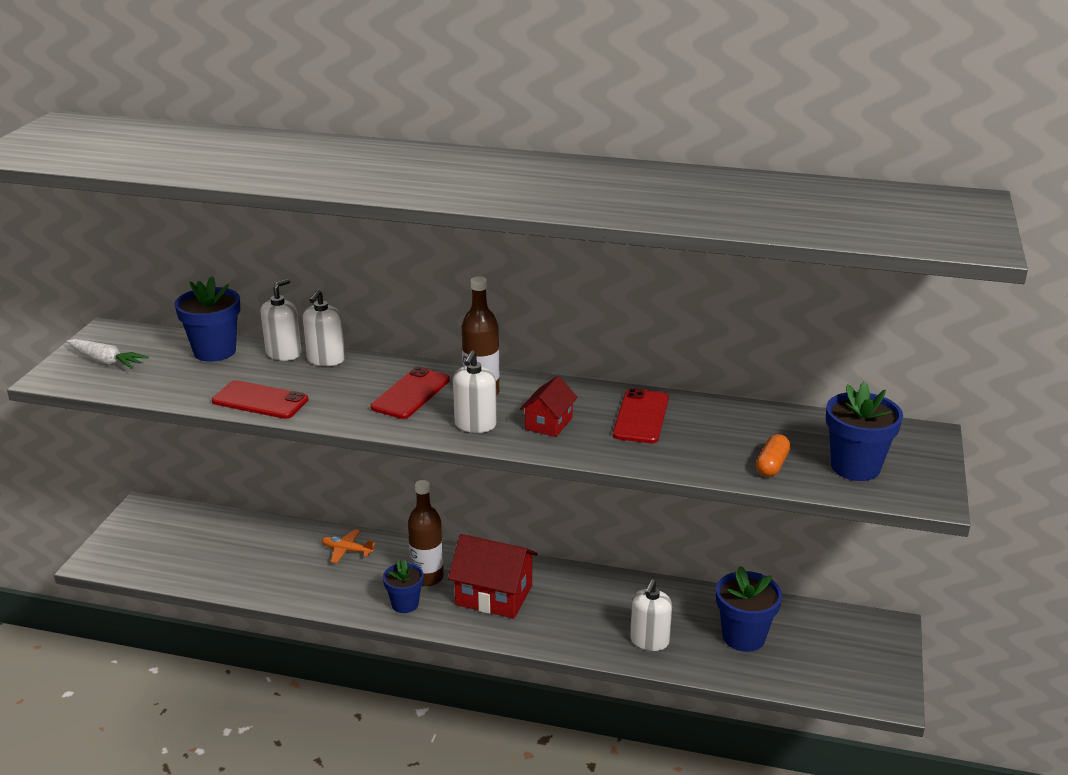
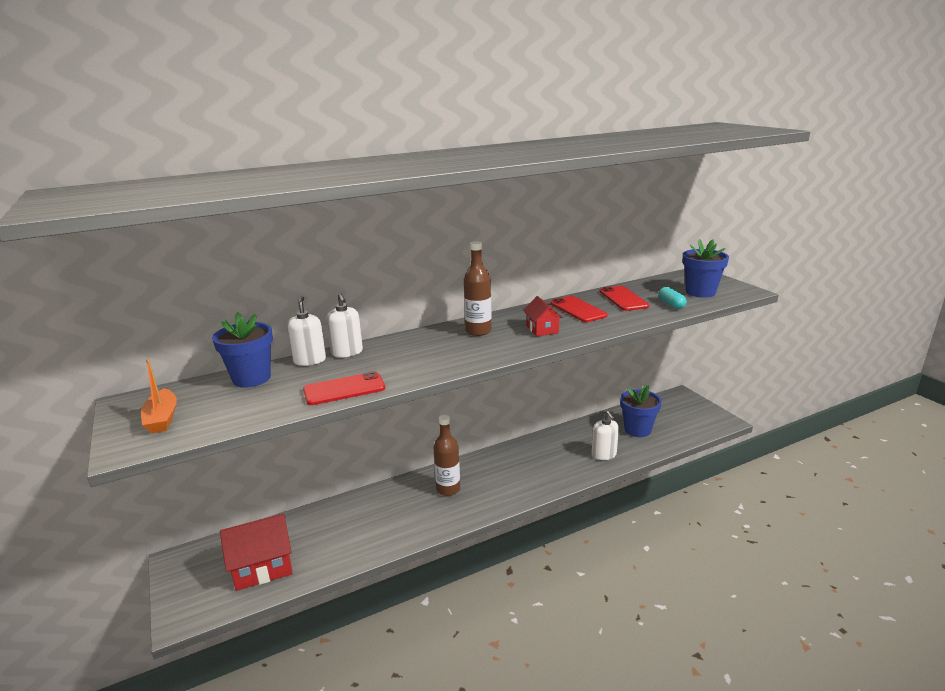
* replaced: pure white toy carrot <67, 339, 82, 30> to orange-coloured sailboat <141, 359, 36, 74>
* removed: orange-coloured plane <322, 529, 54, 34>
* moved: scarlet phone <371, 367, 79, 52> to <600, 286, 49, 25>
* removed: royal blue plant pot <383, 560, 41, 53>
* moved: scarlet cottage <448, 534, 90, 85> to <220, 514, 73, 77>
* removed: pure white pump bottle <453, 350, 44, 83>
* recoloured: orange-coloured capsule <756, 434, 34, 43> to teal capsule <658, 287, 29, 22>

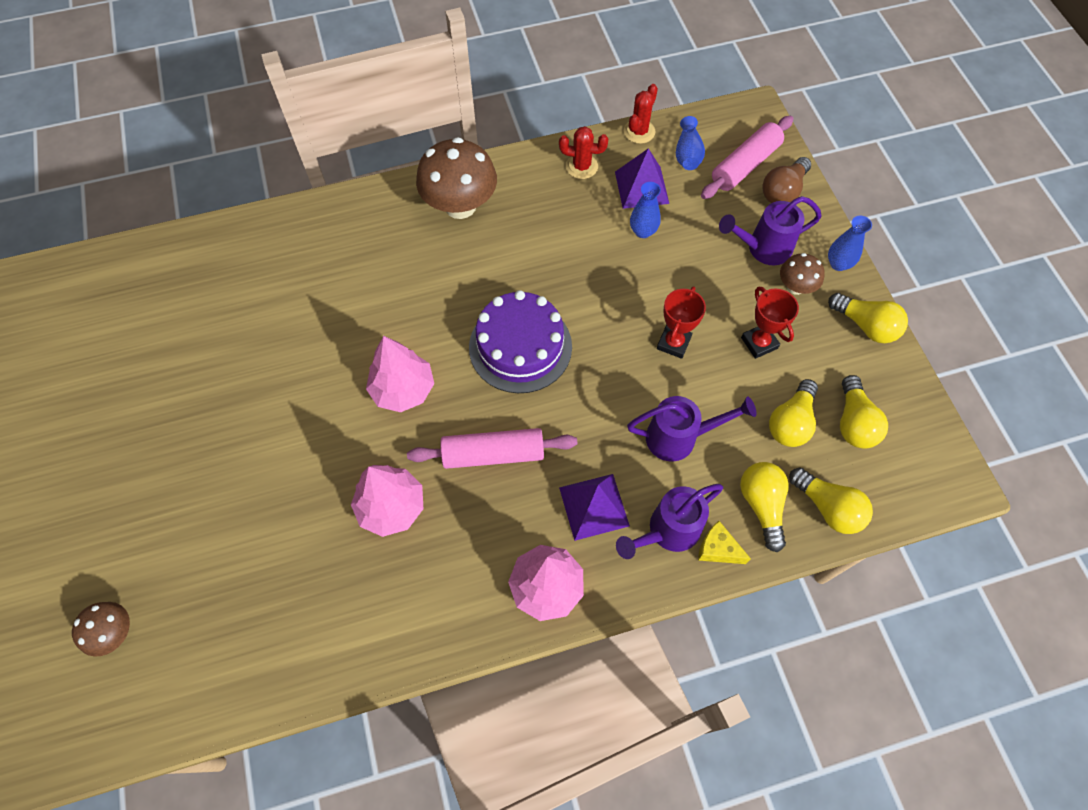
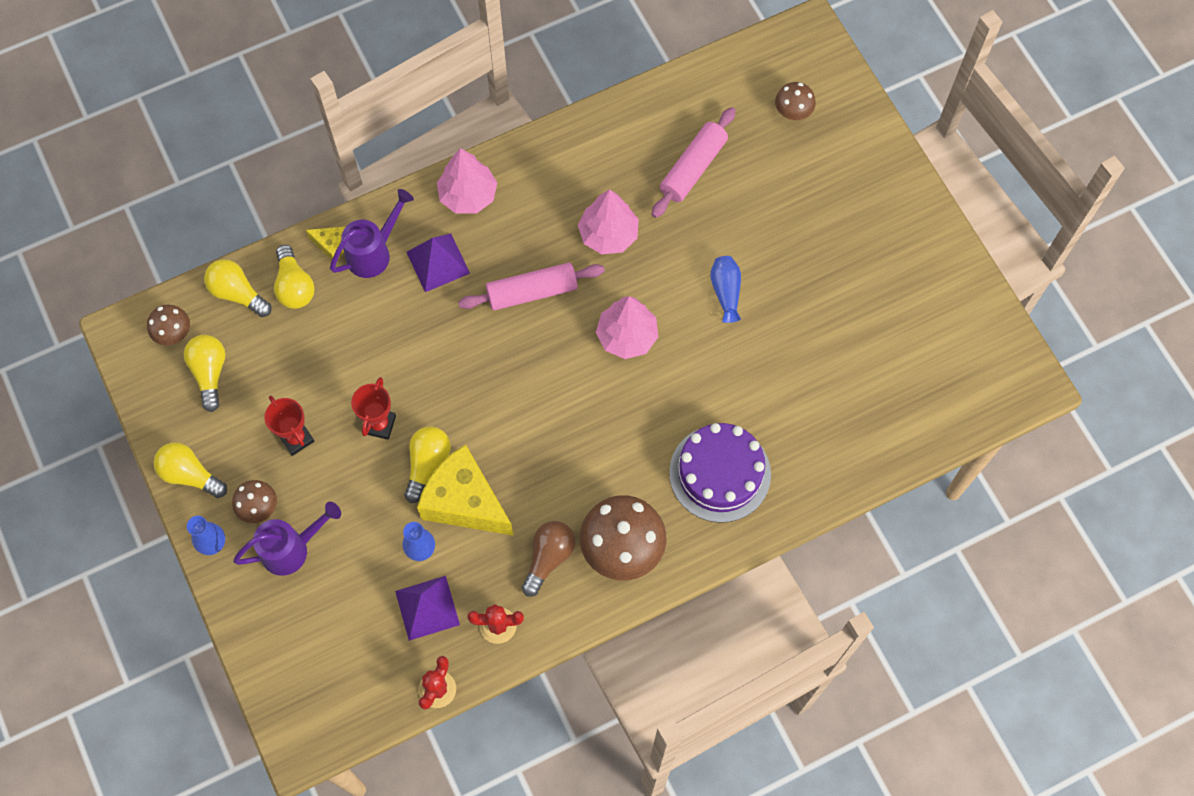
* moved: purple cake <469, 290, 103, 103> to <669, 423, 102, 100>
* removed: purple watering pot <627, 396, 129, 65>
* moved: royal blue vase <676, 116, 29, 54> to <711, 256, 30, 67>
* moved: pink rolling pin <701, 116, 92, 83> to <651, 107, 85, 111>
* moved: brown lightbulb <762, 157, 49, 46> to <522, 521, 54, 76>
* moved: bright yellow lightbulb <769, 379, 49, 68> to <404, 426, 47, 77>
* added: brown toadstool <147, 305, 43, 41>
* added: bright yellow cheese <417, 445, 97, 91>

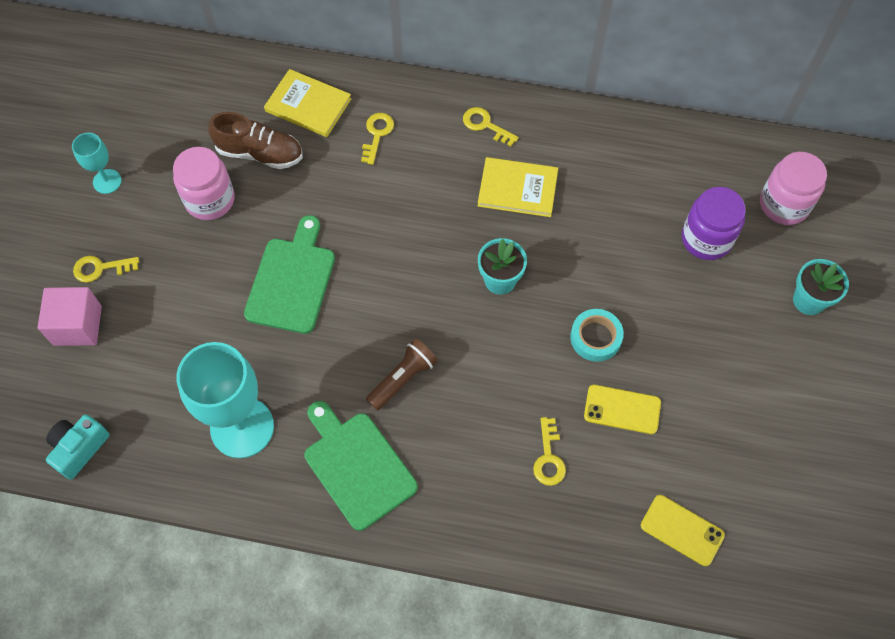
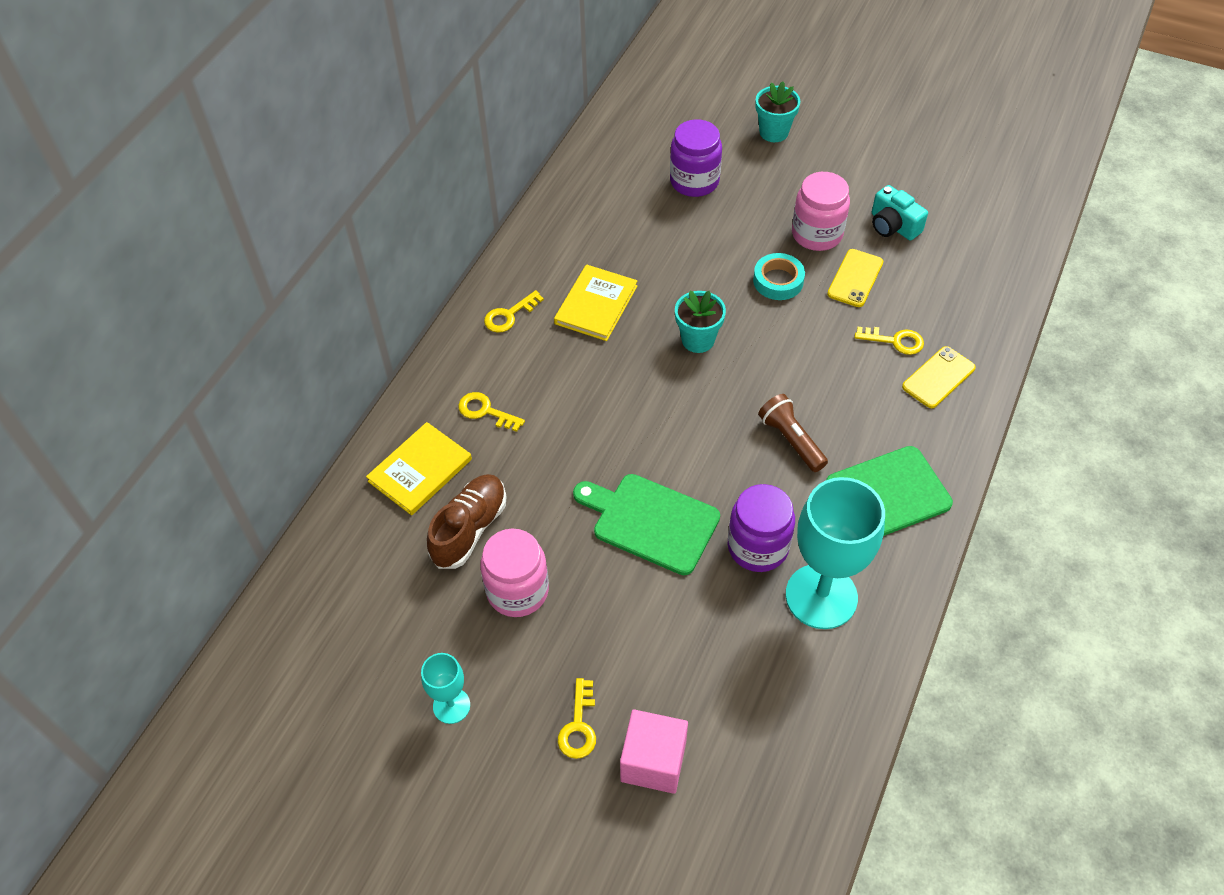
* moved: teal camera <46, 414, 63, 66> to <872, 185, 56, 55>
* moved: bright yellow phone <641, 495, 84, 71> to <902, 346, 74, 62>
* moved: pink jar <760, 152, 67, 73> to <792, 172, 58, 79>
* added: purple jar <728, 484, 67, 88>

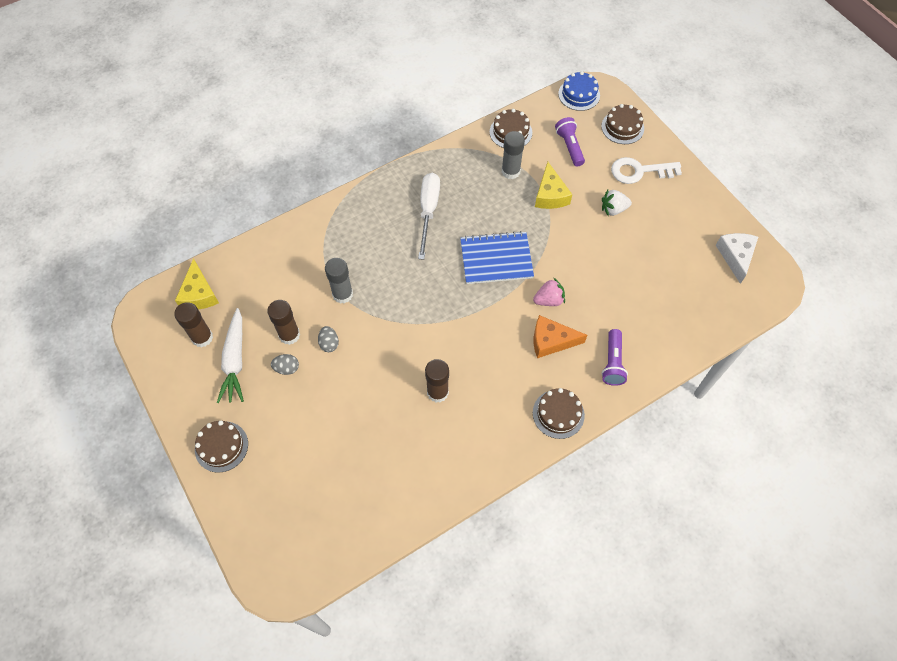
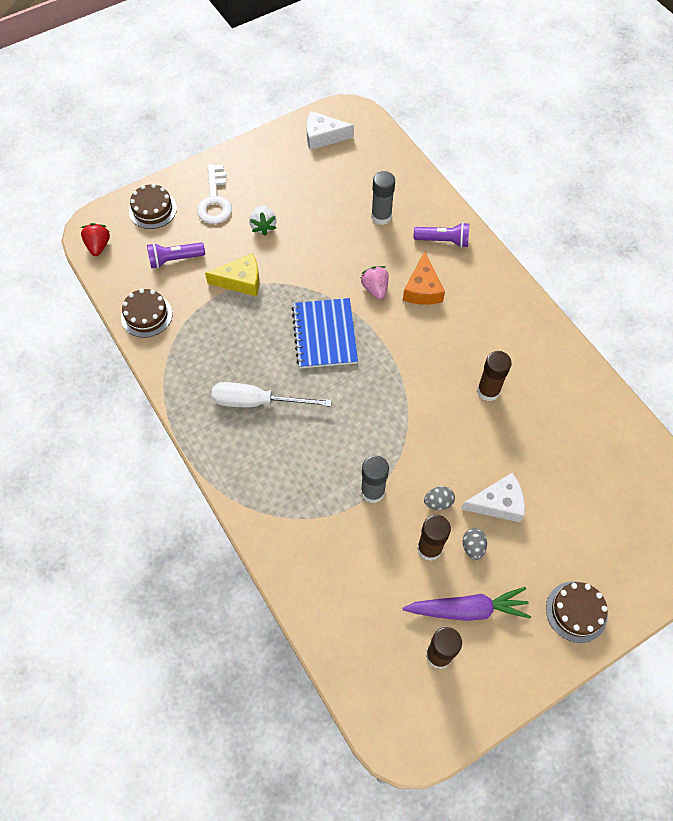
* removed: bright yellow cheese <175, 258, 44, 51>
* recoloured: pure white toy carrot <217, 308, 27, 95> to purple toy carrot <403, 587, 128, 34>
* moved: grey glue stick <501, 131, 24, 48> to <371, 171, 24, 54>
* removed: brown cake <533, 388, 52, 51>
* replaced: royal blue cake <558, 71, 42, 40> to scarlet berry <81, 223, 29, 33>
* added: pure white cheese <461, 472, 64, 50>

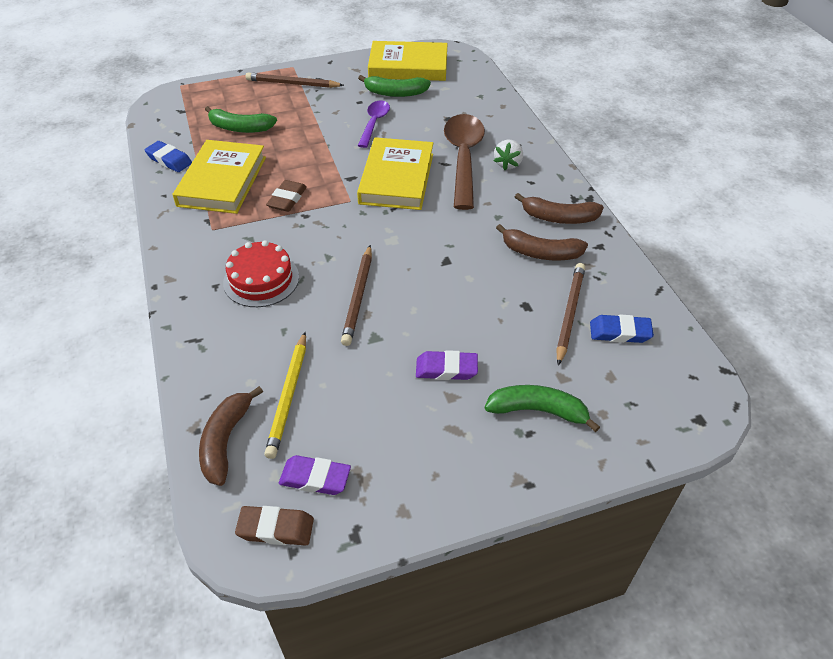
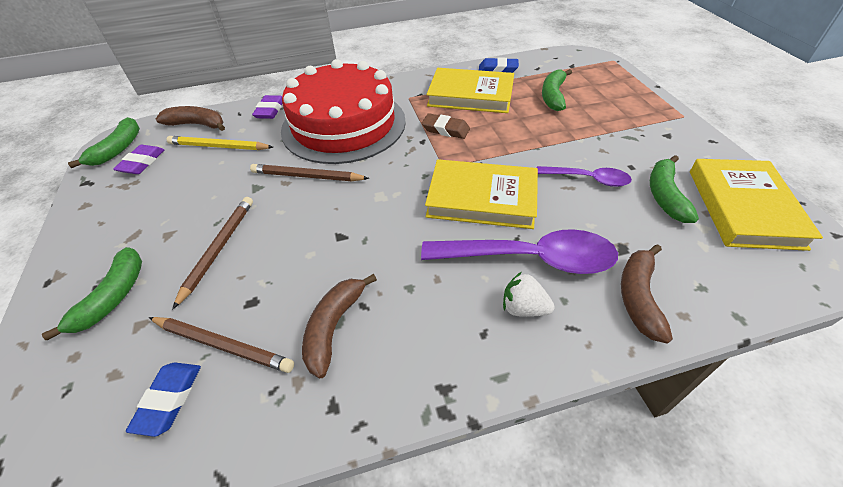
* turned: royal blue pencil eraser <144, 141, 48, 31> = <479, 57, 40, 16> 60 degrees clockwise
* resized: scarlet cake <223, 240, 76, 67> = <281, 59, 125, 105> x2.04
* replaced: brown pencil eraser <235, 506, 79, 40> to leaf-green toy banana <68, 117, 72, 51>
* moved: brown lead pencil <246, 73, 98, 15> to <172, 197, 81, 112>
* moved: purple pencil eraser <416, 350, 62, 30> to <252, 95, 30, 24>
* recoloured: brown teaspoon <444, 114, 41, 96> to purple teaspoon <421, 229, 197, 45>
* moved: brown toy banana <515, 193, 89, 31> to <621, 244, 52, 100>

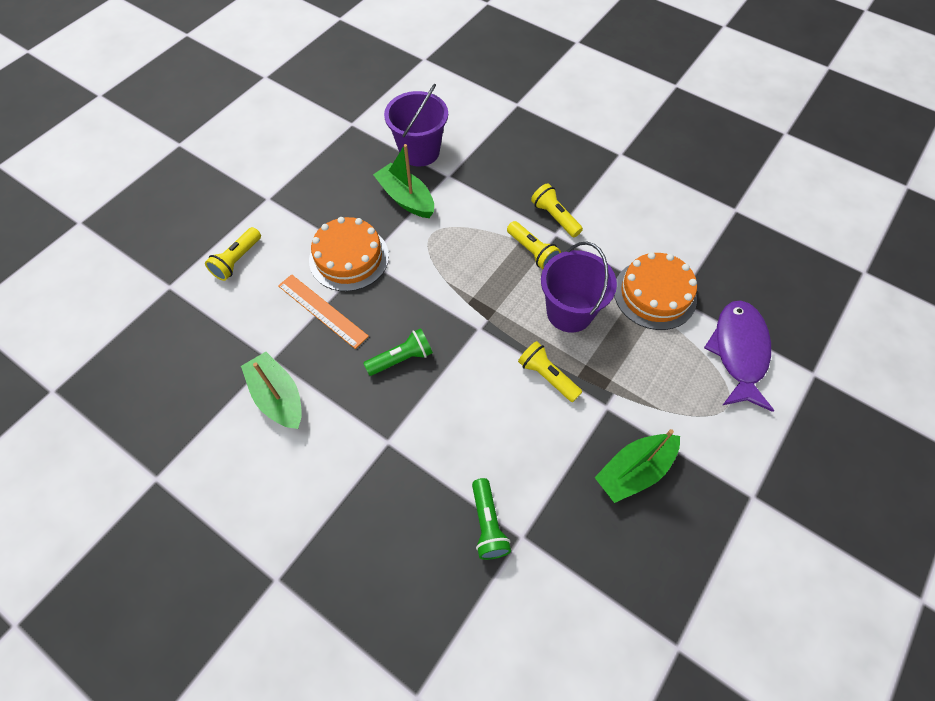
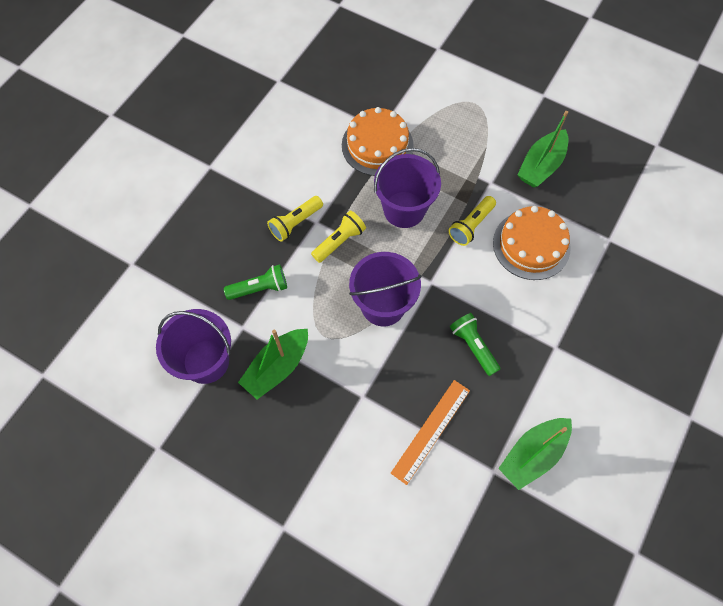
* removed: bright yellow pocket torch <205, 227, 56, 54>
* moved: orange-coloured cake <309, 217, 80, 74> to <493, 206, 77, 74>
* moved: leaf-green pocket torch <472, 478, 39, 82> to <224, 264, 63, 36>
* turned: leaf-green sailboat <594, 429, 86, 74> = <517, 111, 51, 77> 75 degrees clockwise
* removed: purple toy fish <704, 301, 70, 111>
* added: purple sand bucket <349, 252, 73, 74>

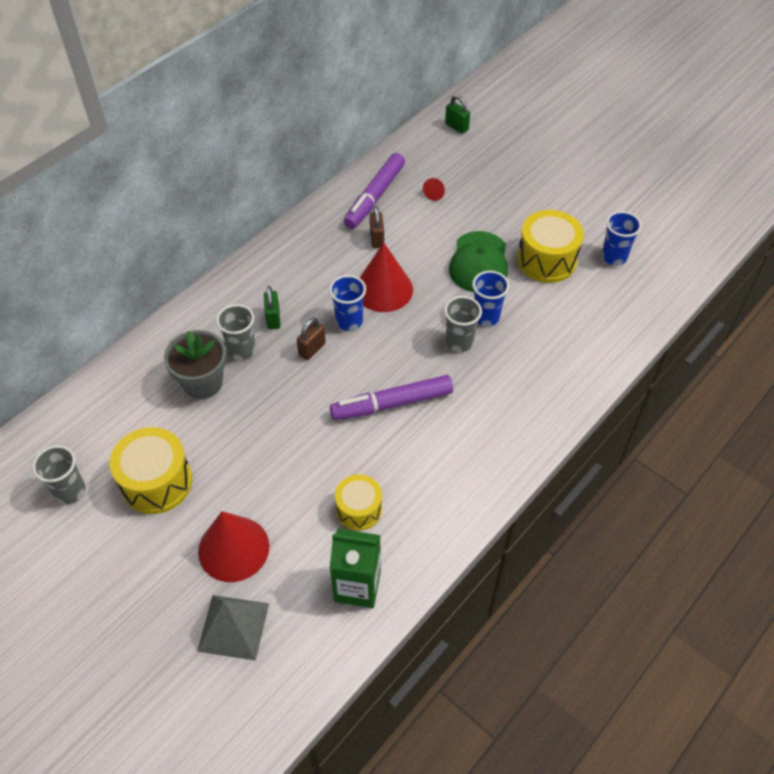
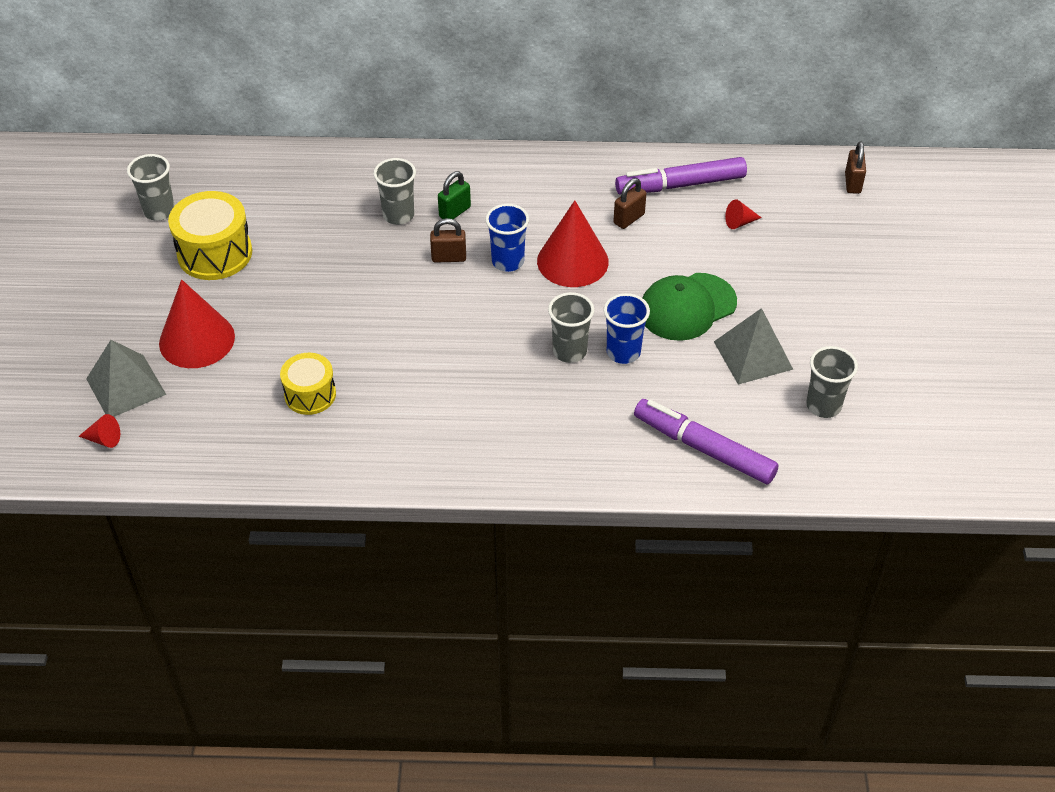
* removed: grey plant pot <164, 330, 63, 69>
* moved: purple marker pen <330, 375, 123, 45> to <634, 399, 145, 85>
* removed: leaf-green juice carton <330, 529, 51, 79>
* recoloured: leaf-green padlock <445, 95, 25, 39> to brown padlock <845, 141, 21, 53>
* replaced: bright yellow toy drum <517, 210, 67, 73> to grey solid pyramid <714, 308, 79, 76>
* recoloured: royal blue cup <602, 211, 40, 54> to grey cup <806, 346, 52, 72>
* added: scarlet solid cone <78, 414, 42, 34>

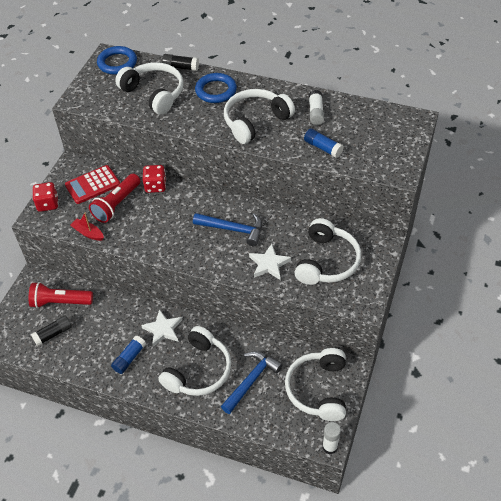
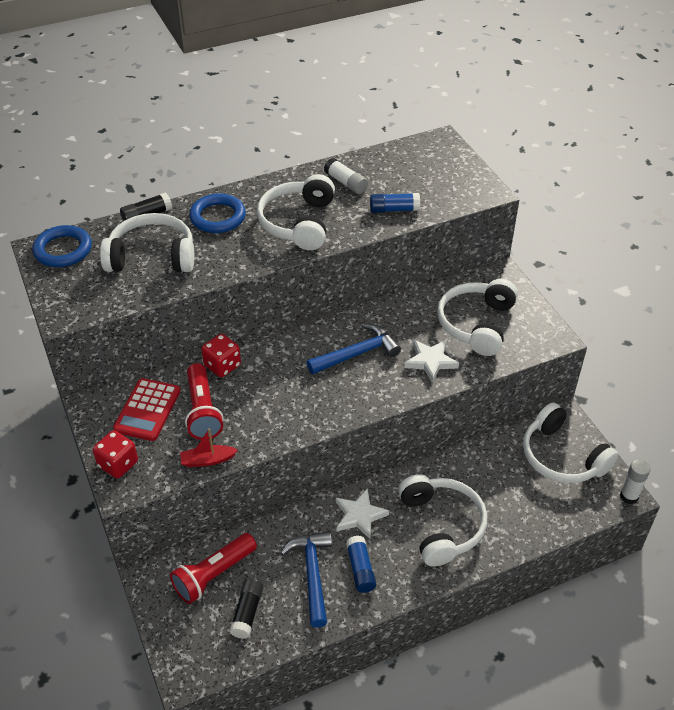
* moved: royal blue carpenter's hammer <221, 351, 62, 63> to <280, 531, 52, 97>
* turned: pure white over-ear headphones <295, 218, 66, 67> = <437, 279, 81, 77> 135 degrees counterclockwise

